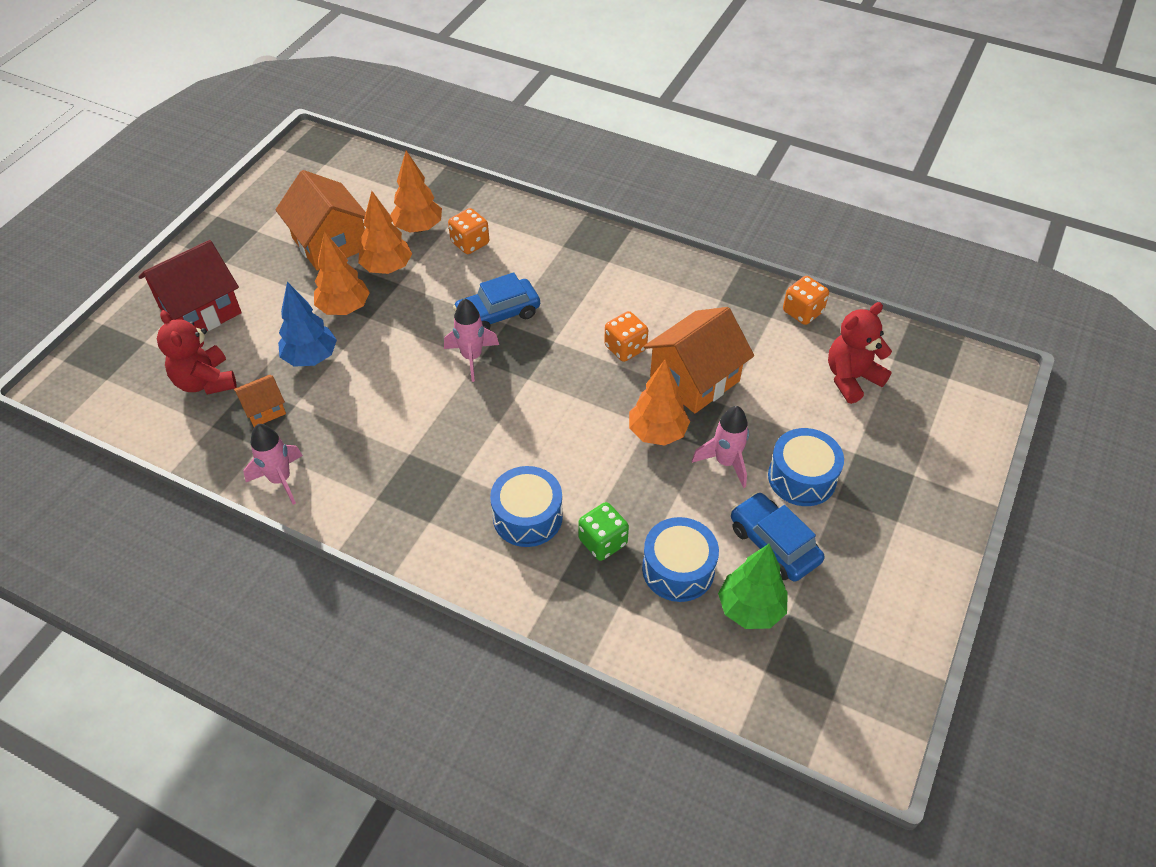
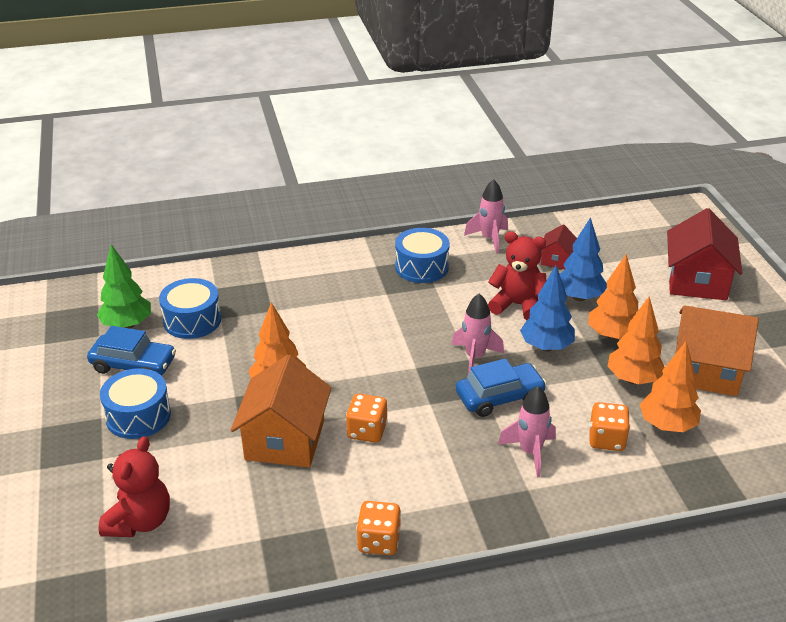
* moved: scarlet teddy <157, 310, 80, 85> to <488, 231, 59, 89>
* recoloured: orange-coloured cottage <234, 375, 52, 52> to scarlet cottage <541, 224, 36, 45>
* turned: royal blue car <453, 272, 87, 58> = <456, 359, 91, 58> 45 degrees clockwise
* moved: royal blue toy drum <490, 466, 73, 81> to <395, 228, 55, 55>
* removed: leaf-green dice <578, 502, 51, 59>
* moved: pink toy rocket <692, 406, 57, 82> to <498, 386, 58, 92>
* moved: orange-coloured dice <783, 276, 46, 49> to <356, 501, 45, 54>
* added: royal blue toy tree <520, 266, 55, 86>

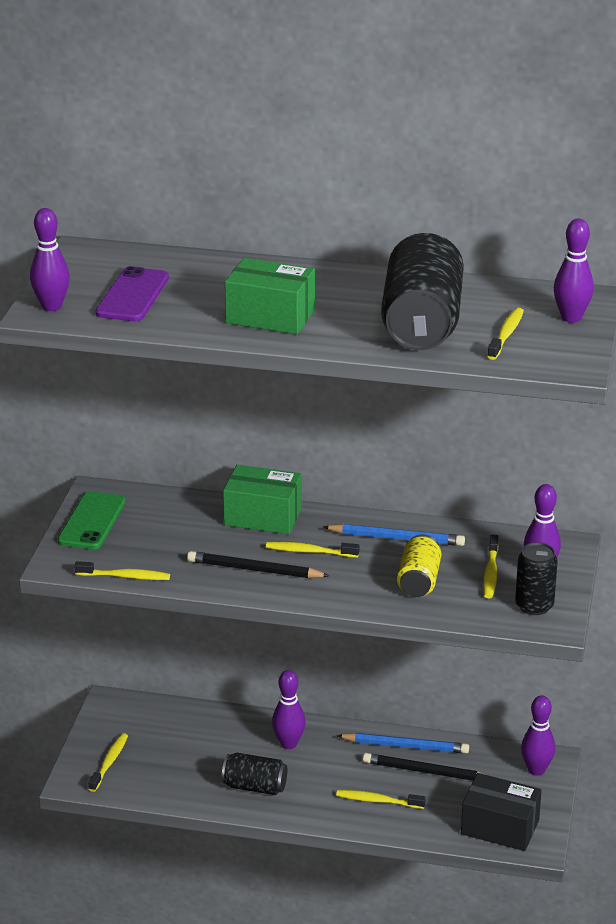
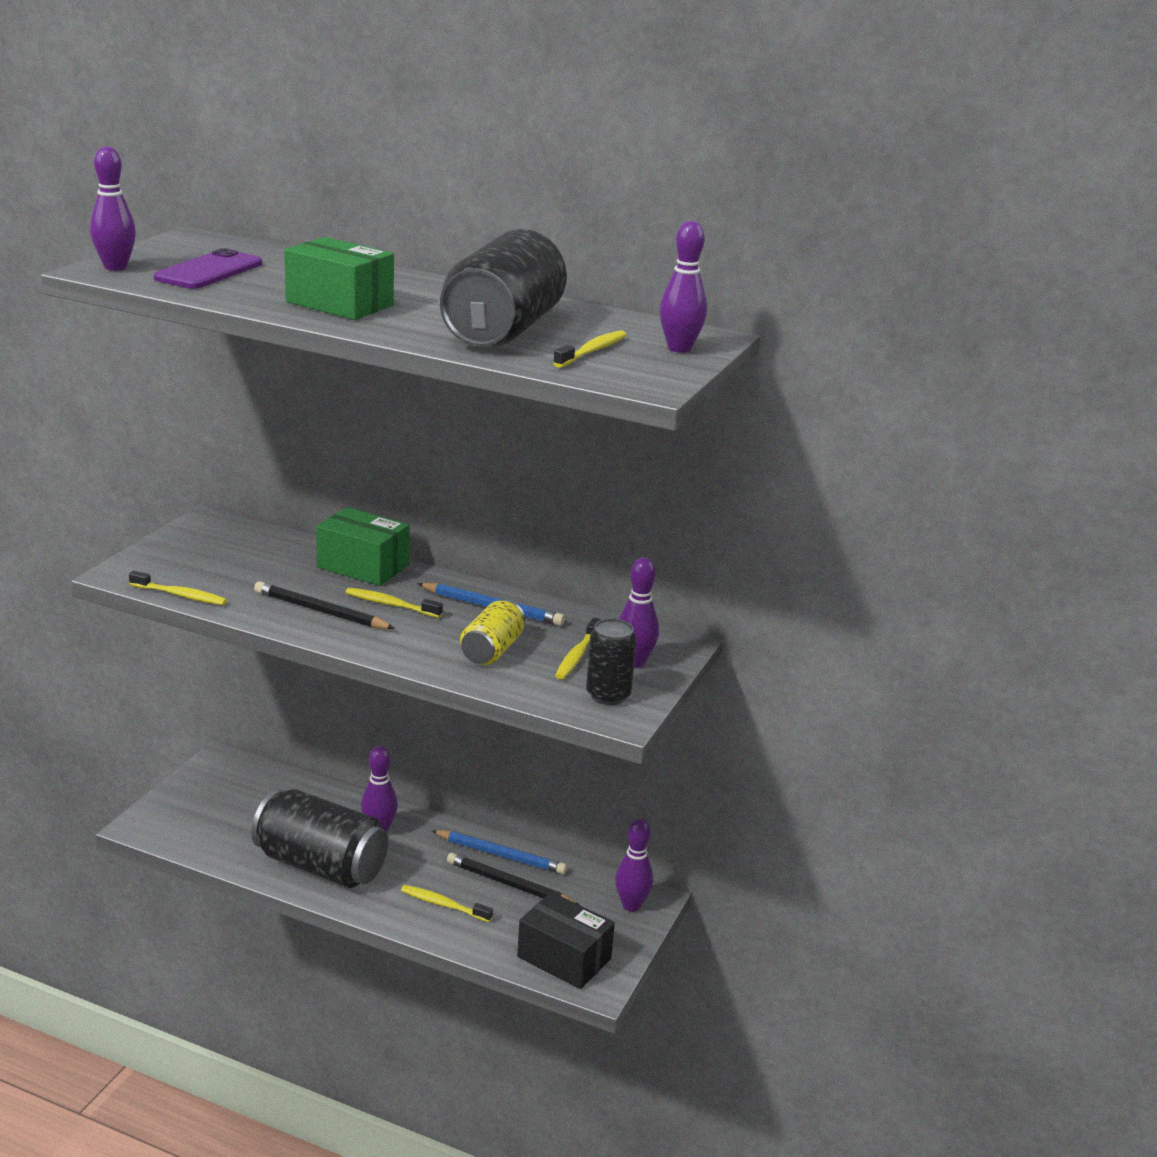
* removed: leaf-green phone <58, 491, 68, 59>
* removed: bright yellow dental brush <88, 733, 40, 59>
* resized: jet-black can <222, 753, 65, 42> = <251, 789, 137, 99> x1.85

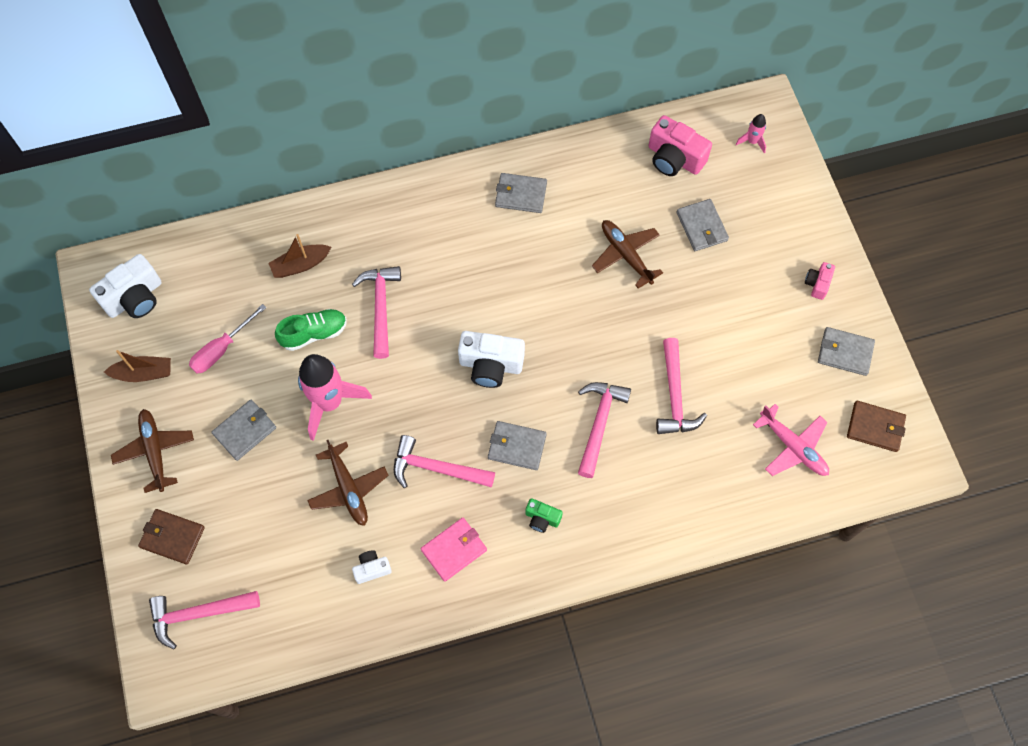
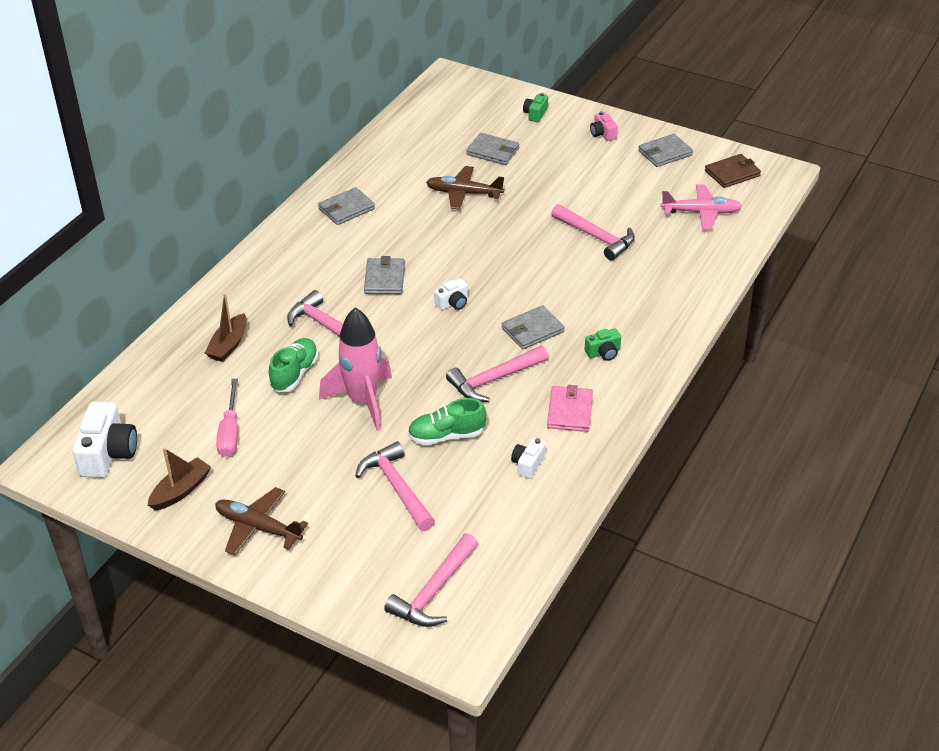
* removed: brown card wallet <138, 509, 67, 56>
* moved: grey card wallet <211, 399, 65, 62> to <364, 256, 41, 38>
* replaced: brown plane <307, 440, 82, 86> to leaf-green shoe <408, 398, 78, 47>
* resized: pure white camera <458, 331, 67, 57> = <434, 278, 34, 32> x0.53
* moved: pink carpenter's hammer <578, 382, 53, 96> to <355, 441, 80, 90>
* removed: pink camera <649, 115, 63, 61>
* removed: pink toy rocket <736, 114, 30, 39>
* added: leaf-green camera <523, 93, 25, 29>

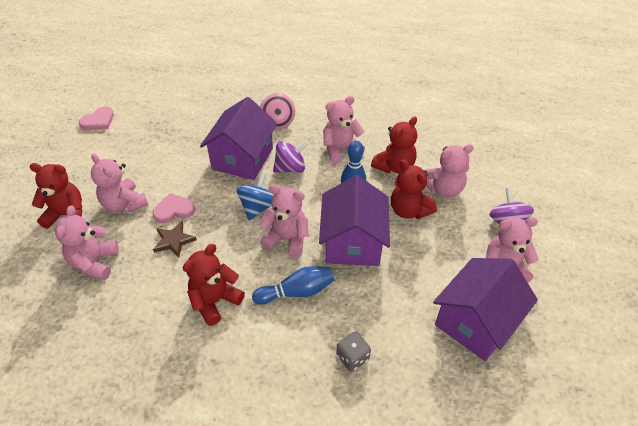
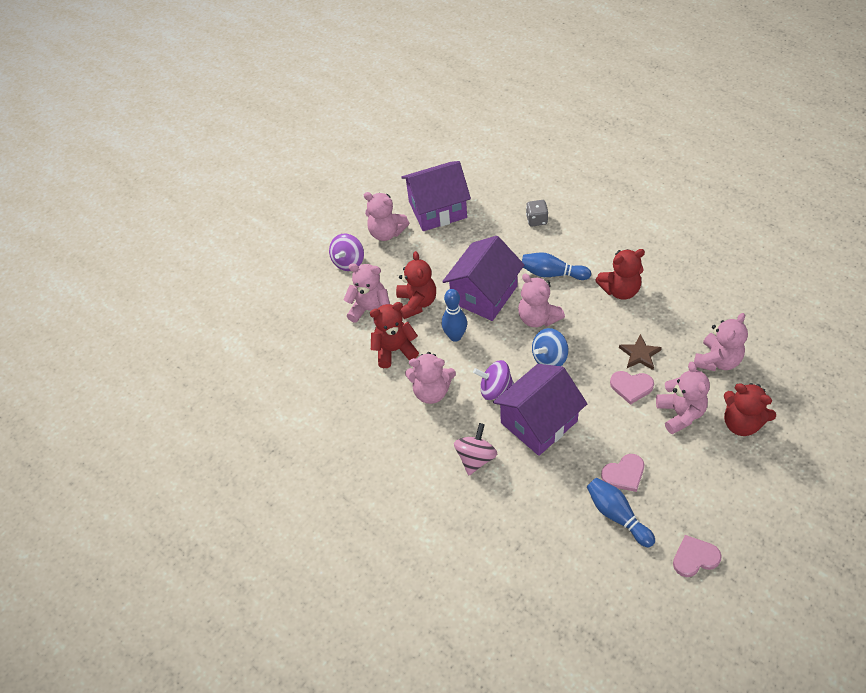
* added: royal blue tenpin <587, 478, 68, 69>
* added: pink love heart <601, 454, 43, 38>

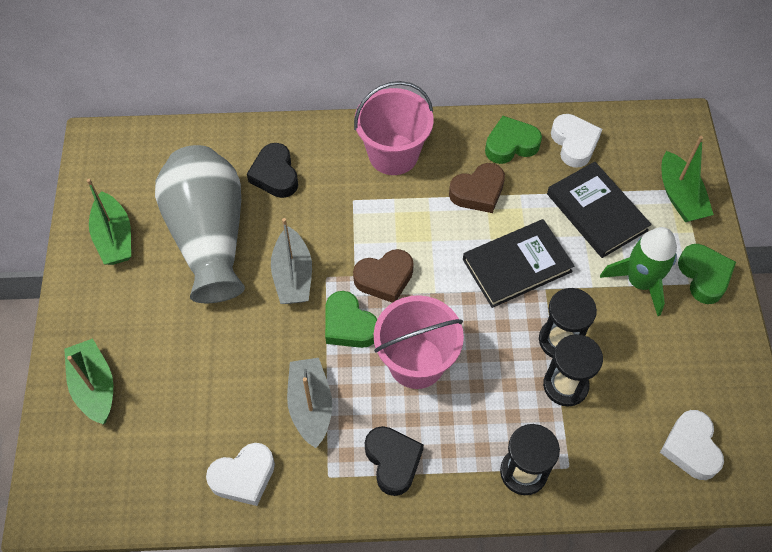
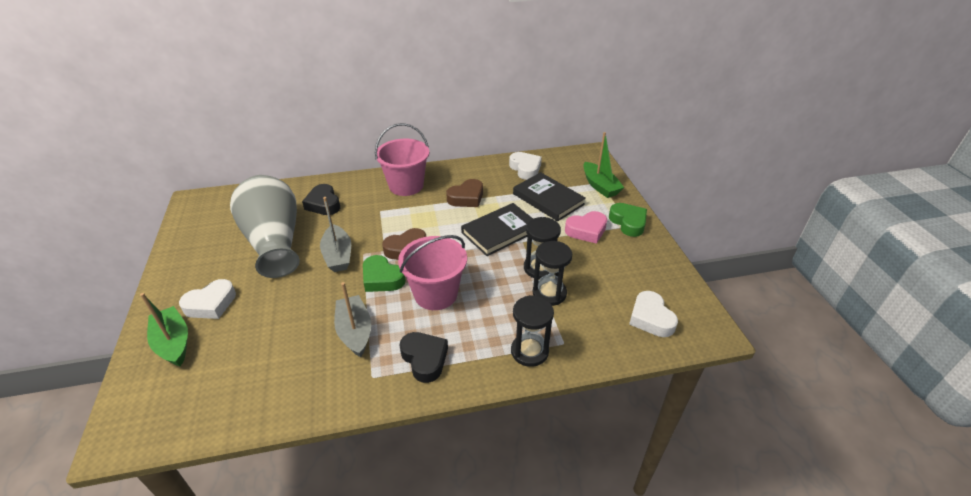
* removed: leaf-green sailboat <87, 179, 44, 86>
* moved: pure white love heart <206, 443, 69, 63> to <179, 279, 57, 40>
* removed: leaf-green love heart <485, 116, 57, 48>
* replaced: leaf-green toy rocket <600, 227, 77, 89> to pink love heart <565, 211, 42, 33>

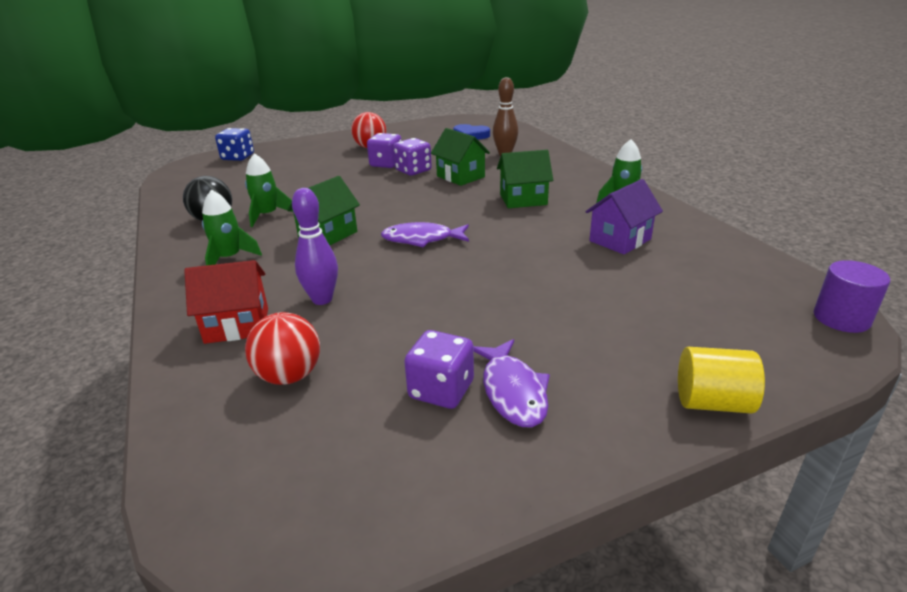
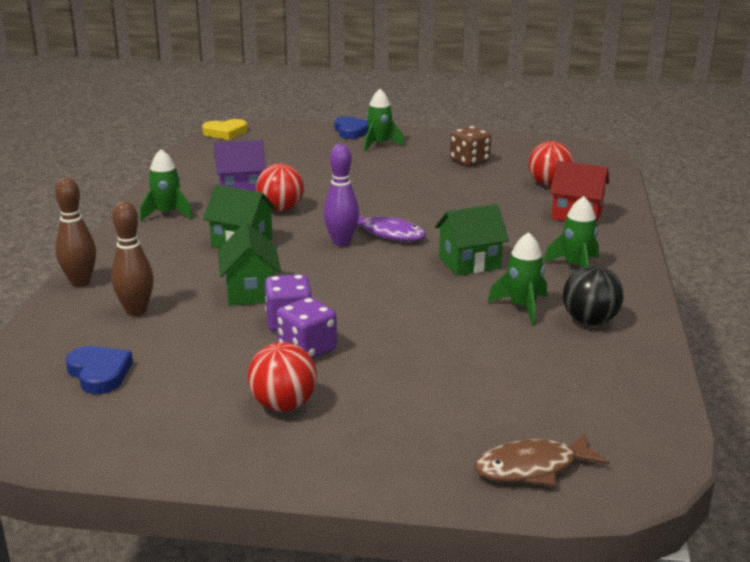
* replaced: royal blue dice <215, 128, 39, 33> to brown toy fish <474, 433, 135, 53>
* moved: purple tenpin <292, 188, 46, 117> to <323, 144, 36, 102>
* recoloured: purple dice <404, 330, 70, 79> to brown dice <450, 126, 41, 40>
* removed: purple toy fish <473, 339, 77, 88>
* replaced: bright yellow cylinder shape <678, 347, 87, 67> to royal blue love heart <335, 116, 34, 23>
* replaced: purple cylinder shape <814, 260, 76, 73> to bright yellow love heart <202, 119, 45, 21>
* added: brown tenpin <55, 177, 41, 110>
* added: scarlet play ball <256, 163, 48, 48>
* added: leaf-green toy rocket <364, 89, 40, 63>

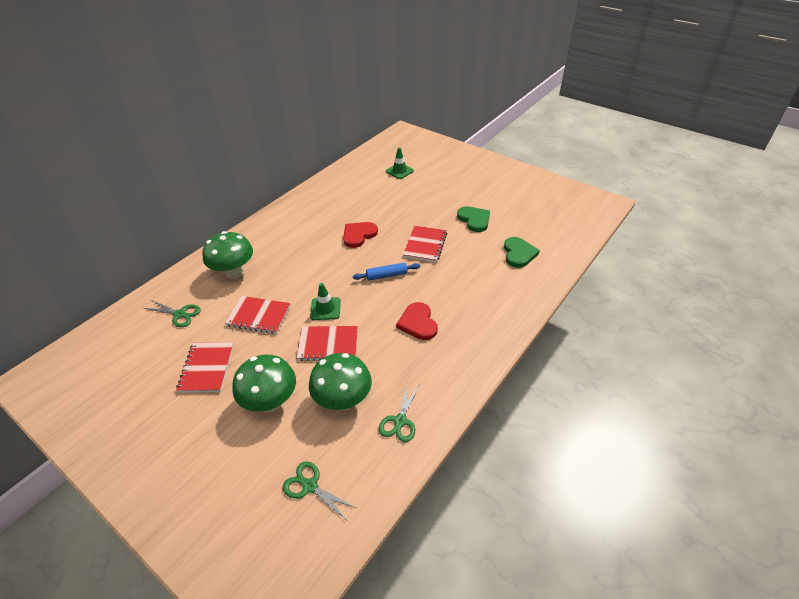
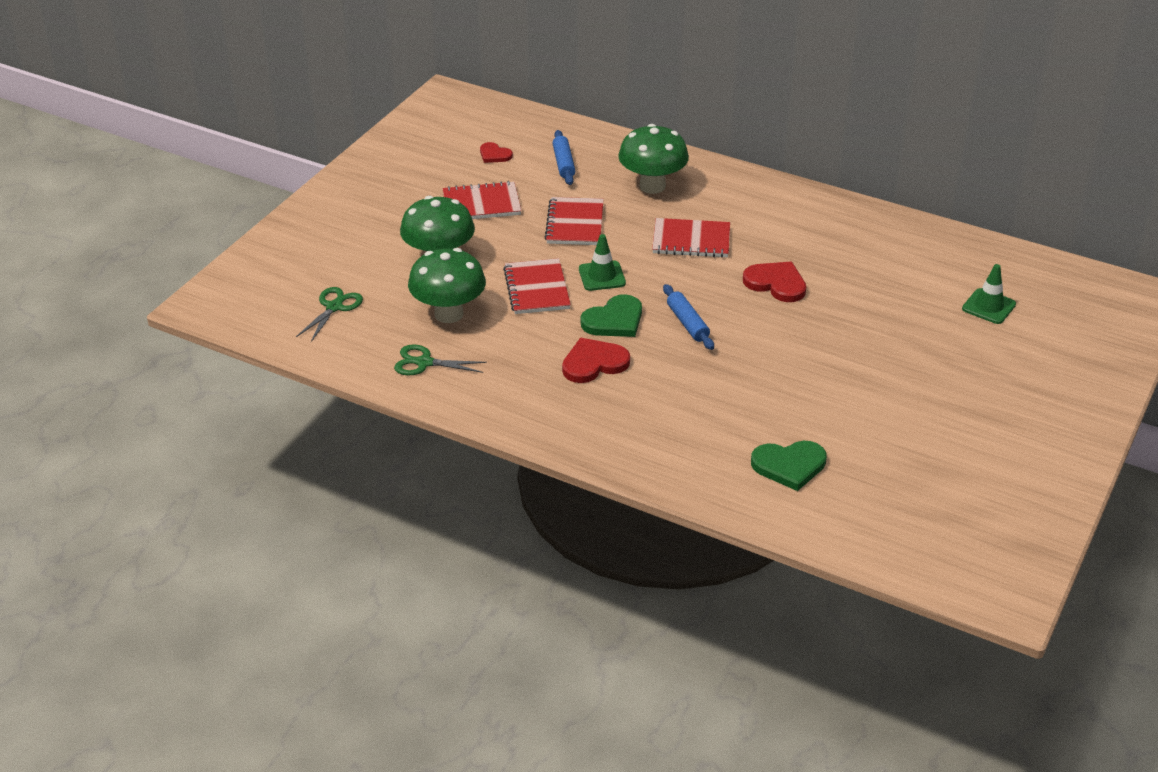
* replaced: leaf-green shears <144, 300, 57, 27> to royal blue rolling pin <553, 130, 22, 55>
* moved: scarlet notepad <403, 226, 44, 36> to <652, 218, 78, 40>
* moved: leaf-green love heart <457, 206, 33, 26> to <581, 294, 61, 43>
* added: scarlet love heart <480, 142, 33, 21>

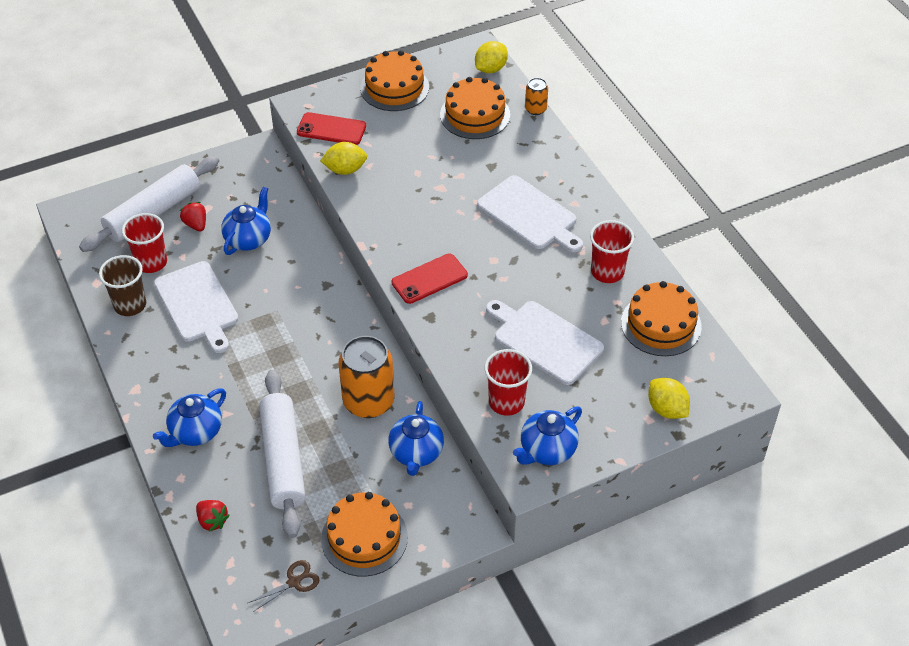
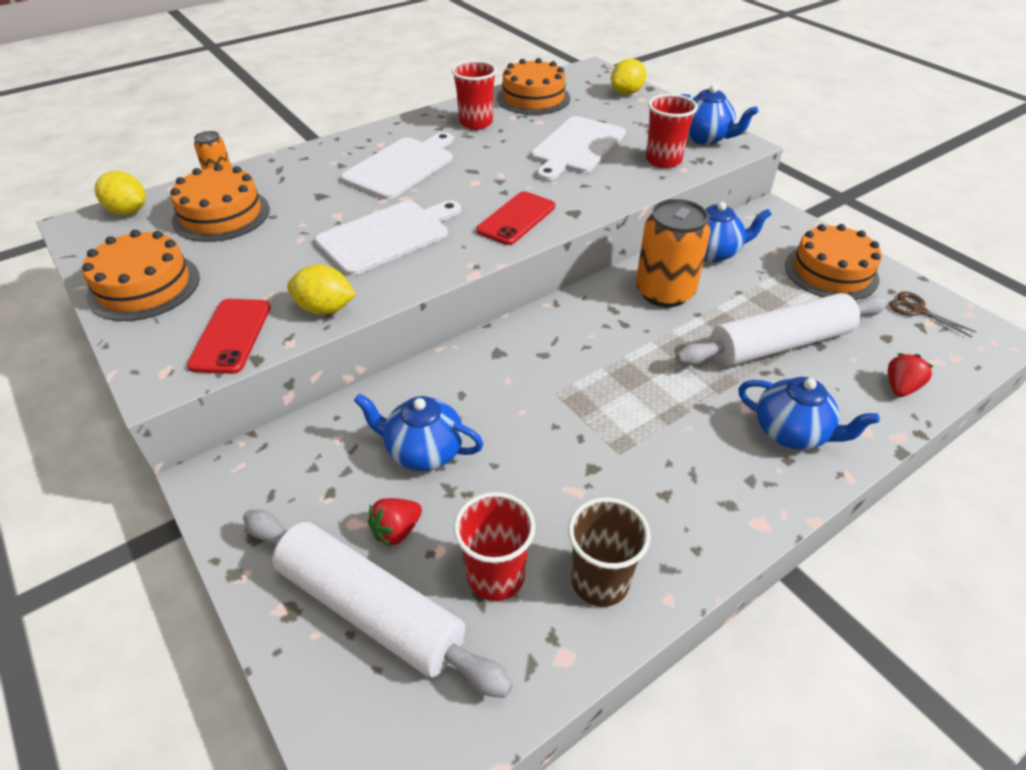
* moved: pure white chopping board <154, 261, 85, 92> to <315, 200, 146, 76>
* turned: bright yellow citrus fruit <320, 142, 47, 33> = <287, 265, 69, 50> 60 degrees counterclockwise
* turned: scarlet phone <392, 254, 76, 50> = <476, 191, 79, 54> 75 degrees clockwise

